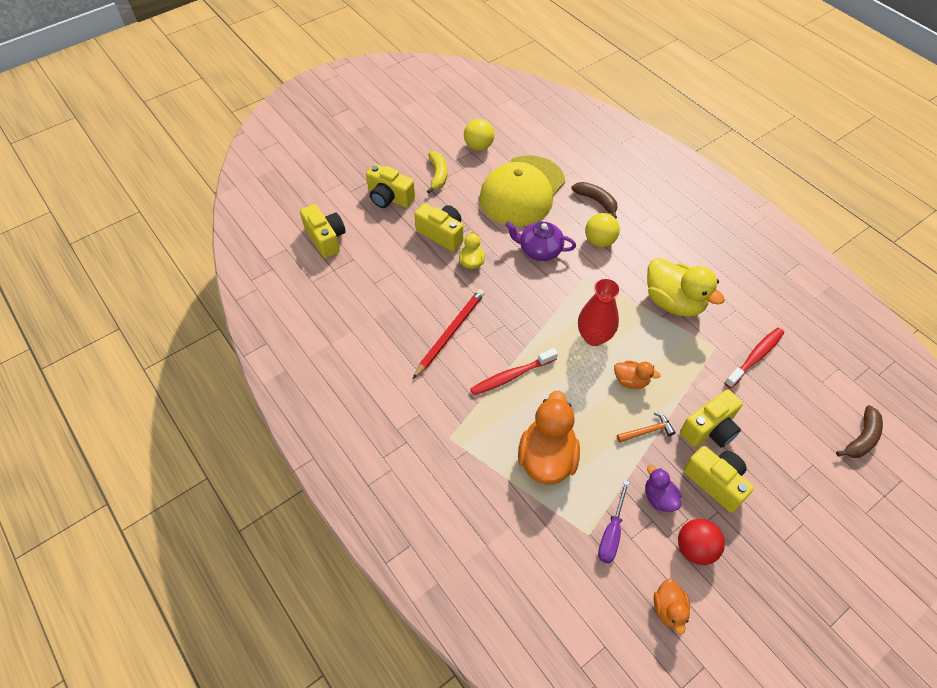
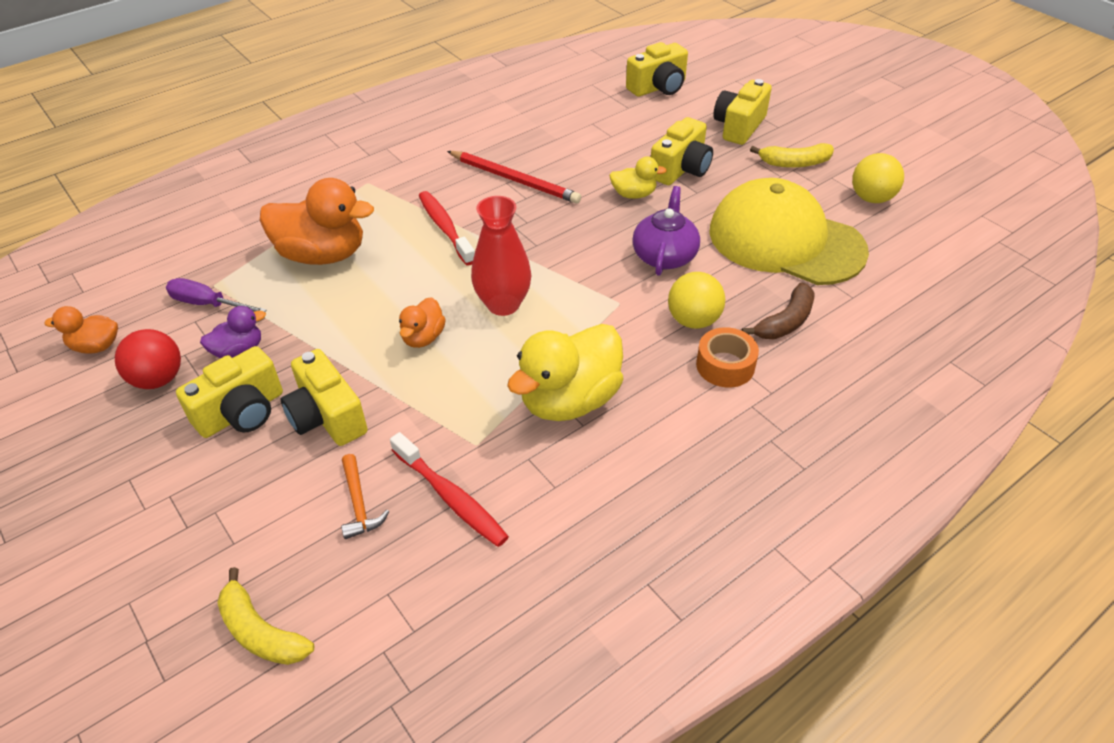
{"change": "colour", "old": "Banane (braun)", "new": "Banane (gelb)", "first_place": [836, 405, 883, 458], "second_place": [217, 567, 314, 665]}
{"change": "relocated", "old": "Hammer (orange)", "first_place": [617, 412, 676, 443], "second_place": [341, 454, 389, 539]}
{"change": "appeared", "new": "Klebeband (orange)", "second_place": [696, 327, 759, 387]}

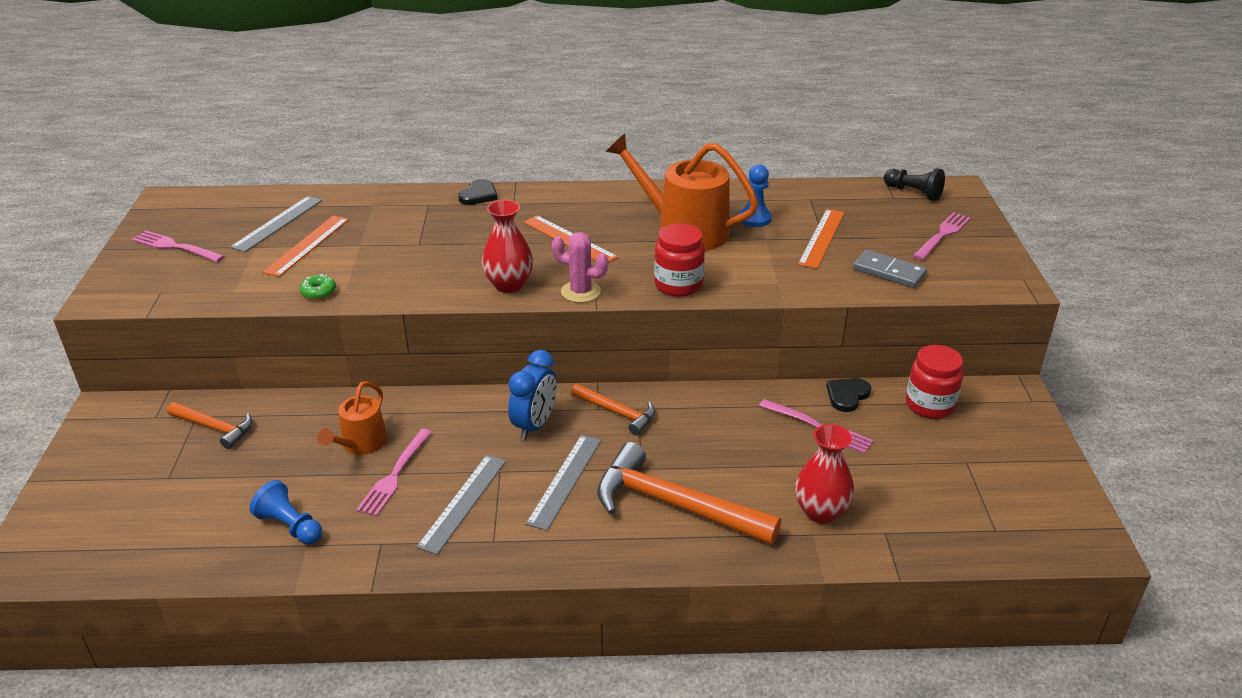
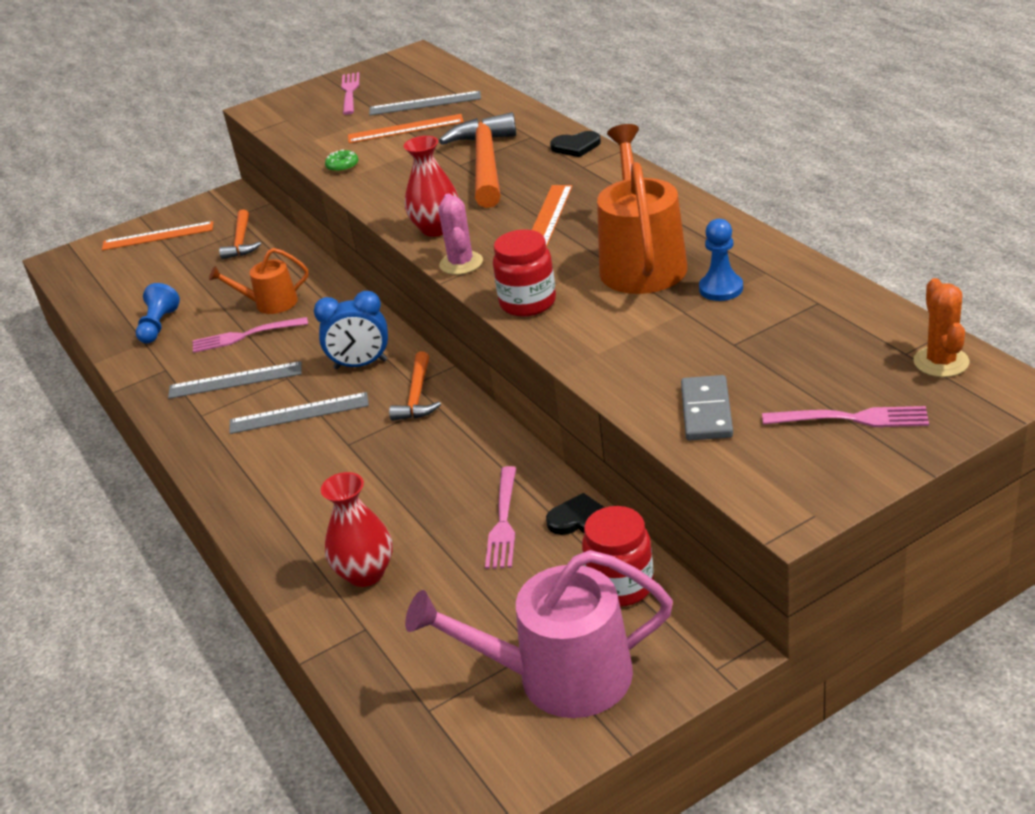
{"change": "relocated", "old": "Lineal (orange)", "first_place": [798, 209, 845, 269], "second_place": [102, 221, 213, 250]}
{"change": "appeared", "new": "Gießkanne (rosa)", "second_place": [405, 550, 673, 718]}
{"change": "relocated", "old": "Hammer (orange)", "first_place": [597, 442, 781, 545], "second_place": [439, 112, 516, 208]}
{"change": "exchanged", "old": "Bauer (schwarz)", "new": "Kaktus (orange)", "first_place": [884, 168, 945, 201], "second_place": [913, 278, 970, 377]}

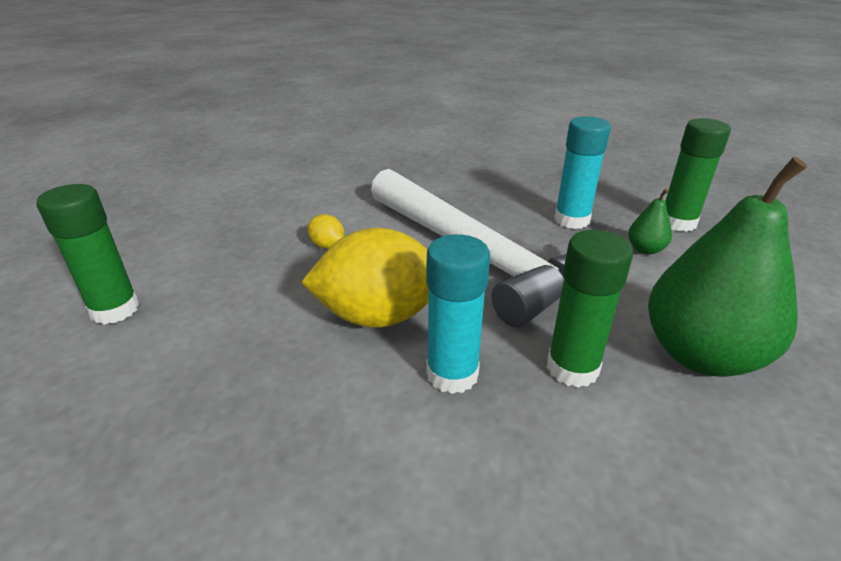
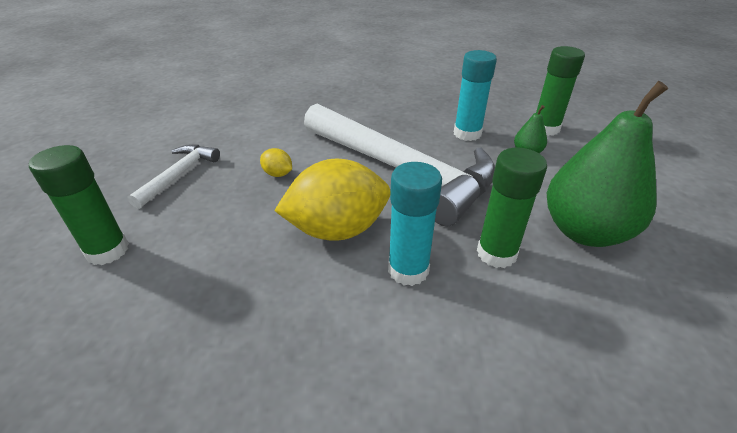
{"change": "appeared", "new": "Hammer (weiß)", "second_place": [127, 145, 220, 209]}

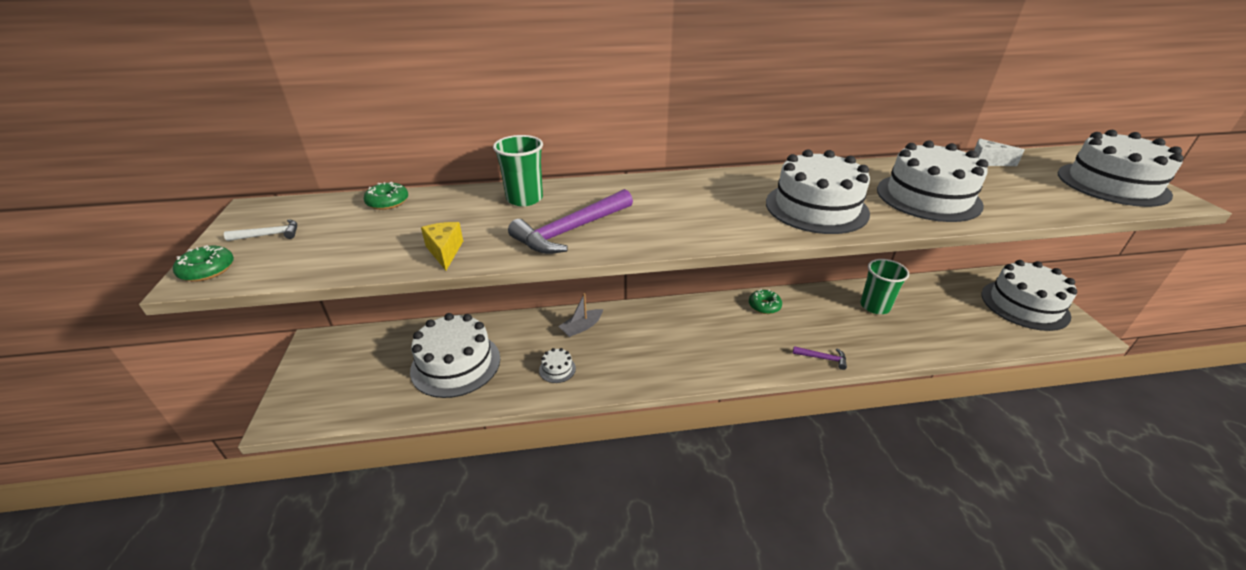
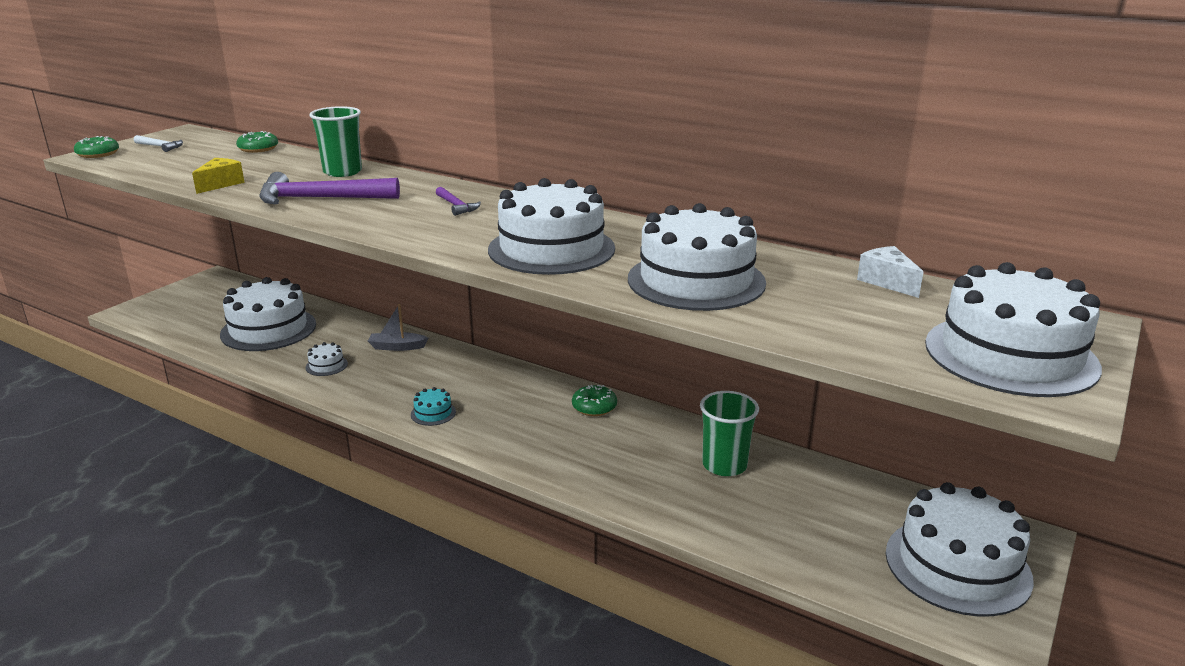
{"change": "appeared", "new": "Kuchen (türkis)", "second_place": [411, 387, 456, 426]}
{"change": "relocated", "old": "Hammer (lila)", "first_place": [793, 346, 847, 370], "second_place": [436, 187, 481, 216]}

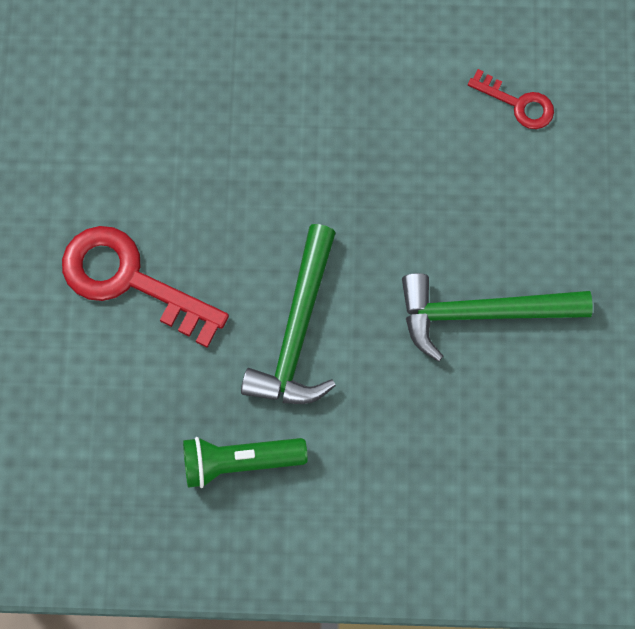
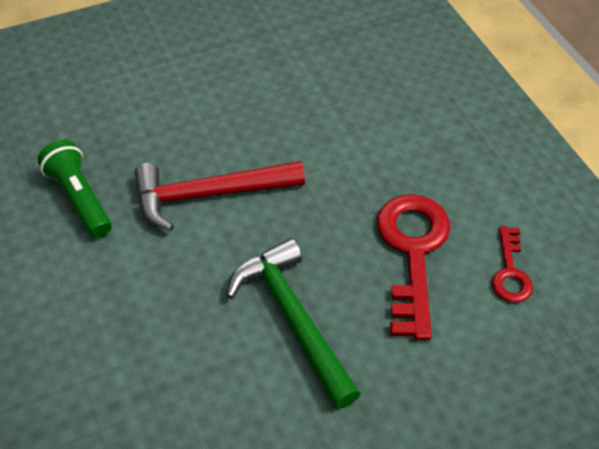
{"change": "colour", "old": "Hammer (grün)", "new": "Hammer (rot)", "first_place": [241, 224, 336, 404], "second_place": [135, 161, 305, 231]}
{"change": "relocated", "old": "Schlüssel (rot)", "first_place": [62, 226, 229, 348], "second_place": [377, 194, 450, 340]}

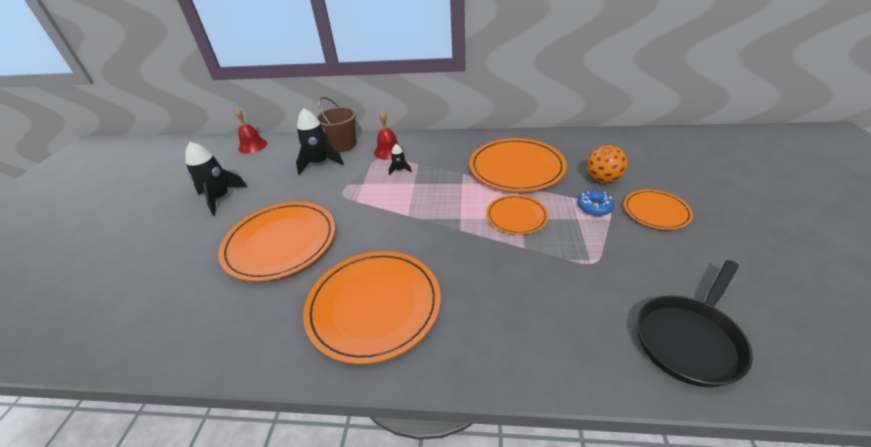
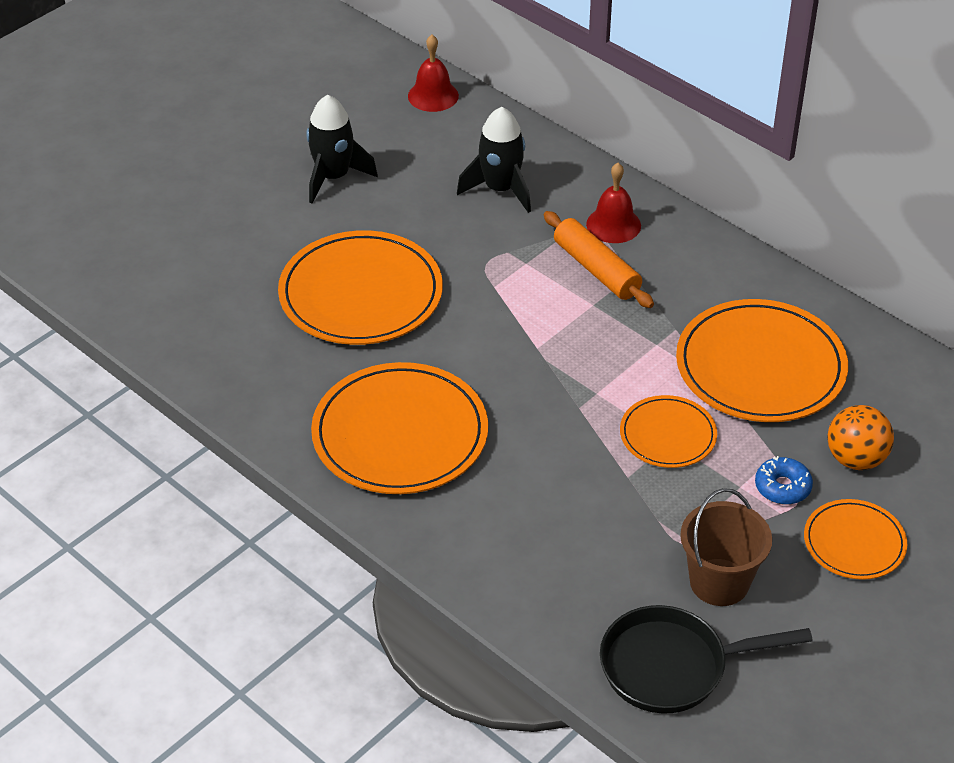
{"change": "exchanged", "old": "Rakete (schwarz)", "new": "Nudelholz (orange)", "first_place": [389, 144, 412, 175], "second_place": [544, 211, 654, 308]}
{"change": "relocated", "old": "Eimer (braun)", "first_place": [316, 97, 356, 152], "second_place": [680, 488, 772, 606]}

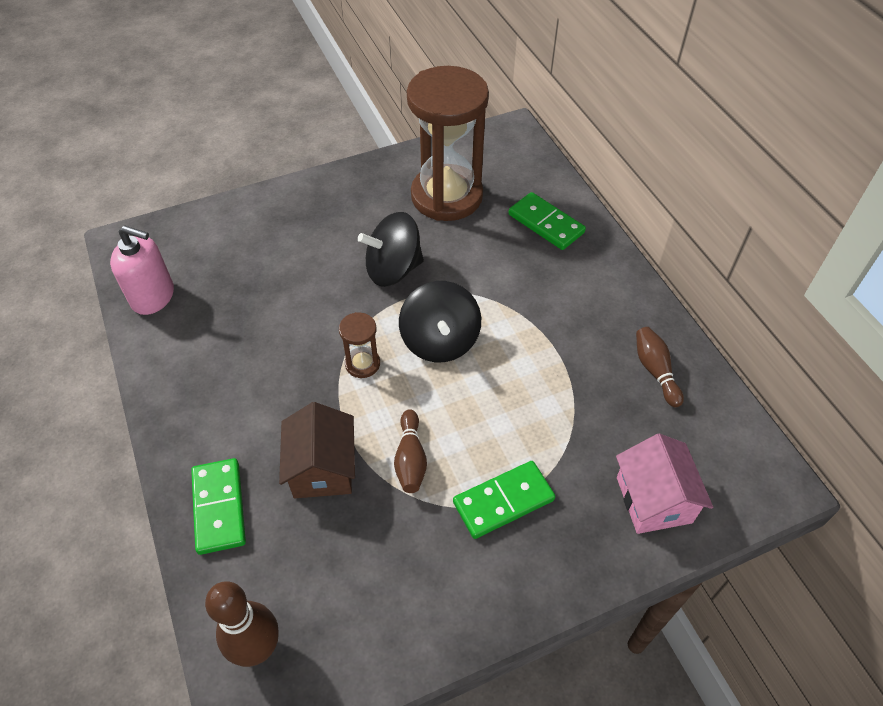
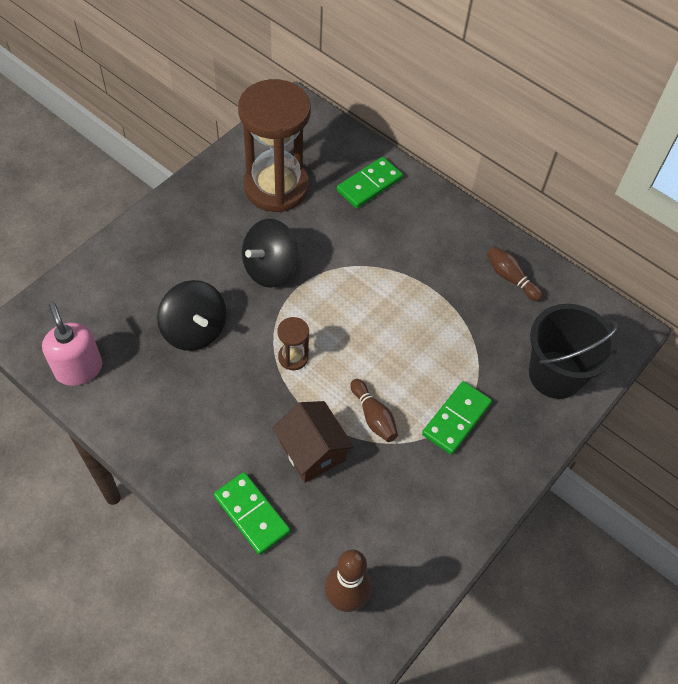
{"change": "spun", "old": "Seifenspender (rosa)", "first_place": [110, 225, 174, 315], "second_place": [42, 302, 102, 386], "degrees": -105}
{"change": "relocated", "old": "Kreisel (schwarz)", "first_place": [399, 281, 481, 362], "second_place": [157, 280, 227, 351]}
{"change": "spun", "old": "Dominostein (grün)", "first_place": [509, 192, 586, 250], "second_place": [337, 157, 403, 208], "degrees": -60}
{"change": "exchanged", "old": "Haus (rosa)", "new": "Eimer (schwarz)", "first_place": [616, 433, 713, 534], "second_place": [529, 304, 619, 399]}

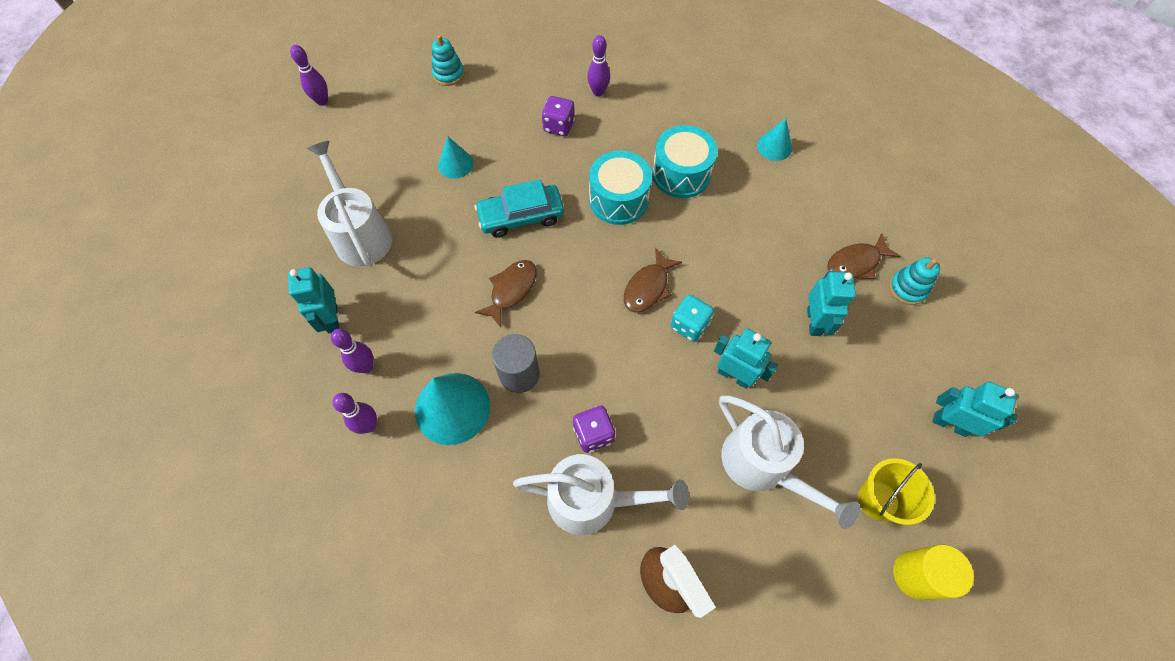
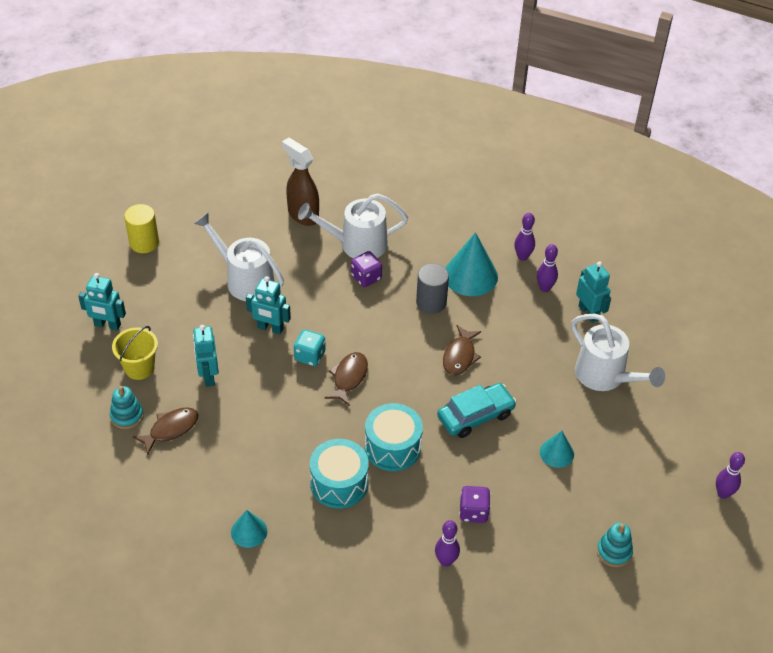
{"change": "relocated", "old": "Eimer (gelb)", "first_place": [858, 458, 935, 525], "second_place": [112, 326, 158, 380]}

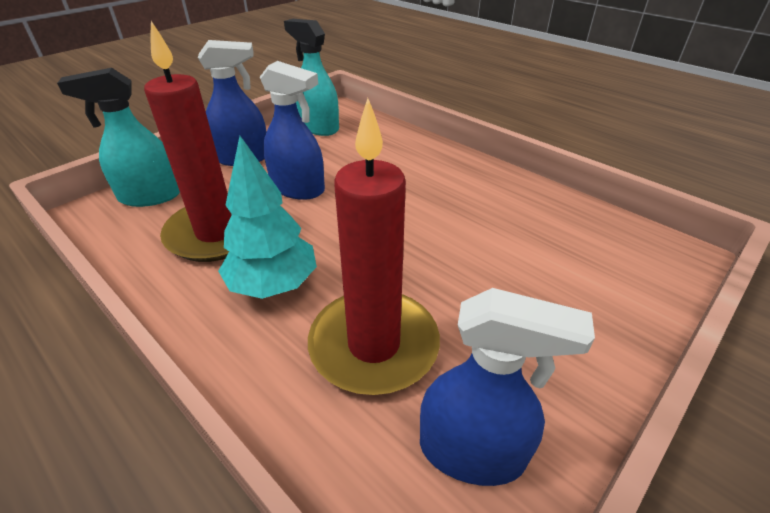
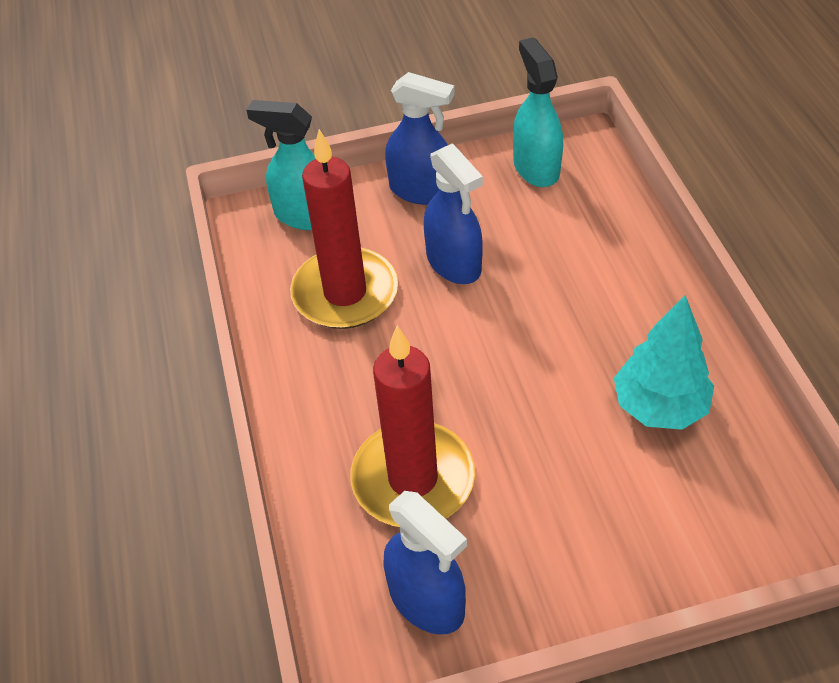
{"change": "relocated", "old": "Baum (türkis)", "first_place": [218, 136, 317, 299], "second_place": [614, 295, 714, 430]}

